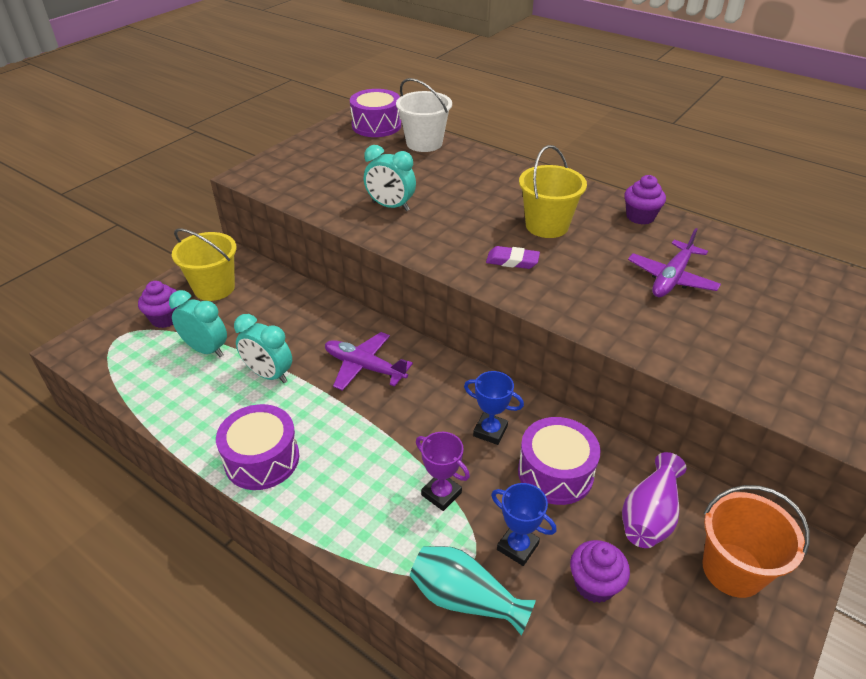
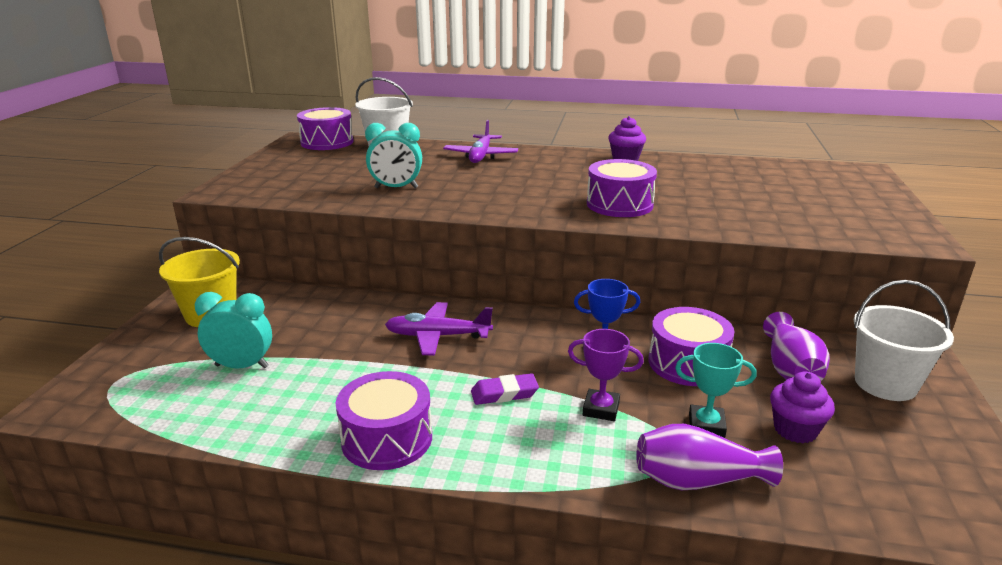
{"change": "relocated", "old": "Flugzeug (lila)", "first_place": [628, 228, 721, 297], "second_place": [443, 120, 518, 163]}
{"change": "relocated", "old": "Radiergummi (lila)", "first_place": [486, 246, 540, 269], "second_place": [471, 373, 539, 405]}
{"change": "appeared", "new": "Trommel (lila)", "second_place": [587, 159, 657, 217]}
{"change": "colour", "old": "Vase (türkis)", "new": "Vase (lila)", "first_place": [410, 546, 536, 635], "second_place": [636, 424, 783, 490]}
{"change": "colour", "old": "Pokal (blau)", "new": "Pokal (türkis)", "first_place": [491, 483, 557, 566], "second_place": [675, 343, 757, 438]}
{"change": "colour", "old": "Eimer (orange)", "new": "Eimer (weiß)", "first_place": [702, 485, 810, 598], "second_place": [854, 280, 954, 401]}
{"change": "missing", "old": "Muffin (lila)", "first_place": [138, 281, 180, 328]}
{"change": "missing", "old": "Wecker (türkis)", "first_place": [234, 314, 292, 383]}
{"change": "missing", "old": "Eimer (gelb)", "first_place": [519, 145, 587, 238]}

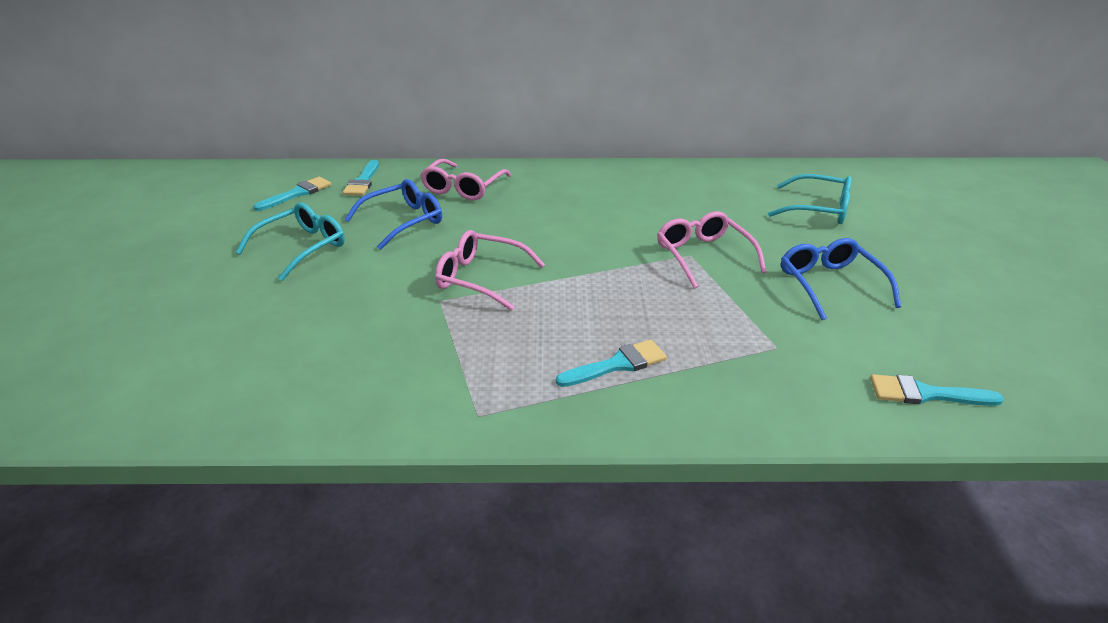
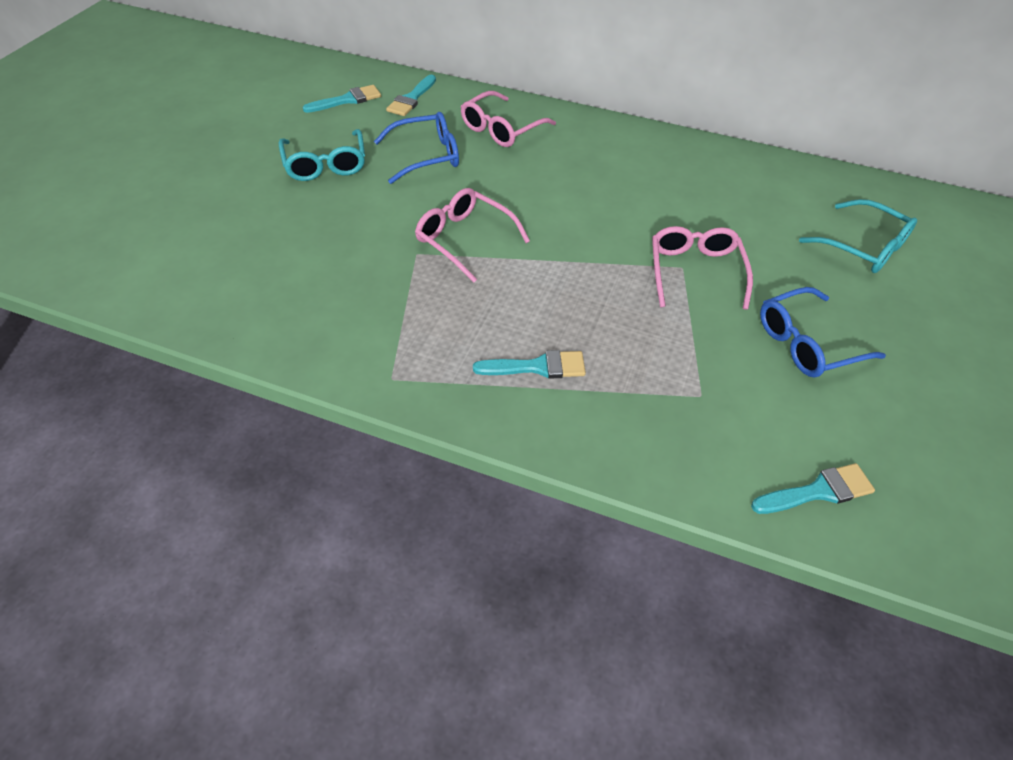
{"change": "spun", "old": "Brille (türkis)", "first_place": [236, 202, 345, 281], "second_place": [279, 129, 365, 181], "degrees": 105}
{"change": "spun", "old": "Pinsel (türkis)", "first_place": [870, 374, 1004, 406], "second_place": [751, 463, 875, 514], "degrees": 135}
{"change": "spun", "old": "Brille (blau)", "first_place": [781, 238, 901, 320], "second_place": [760, 287, 886, 377], "degrees": -120}

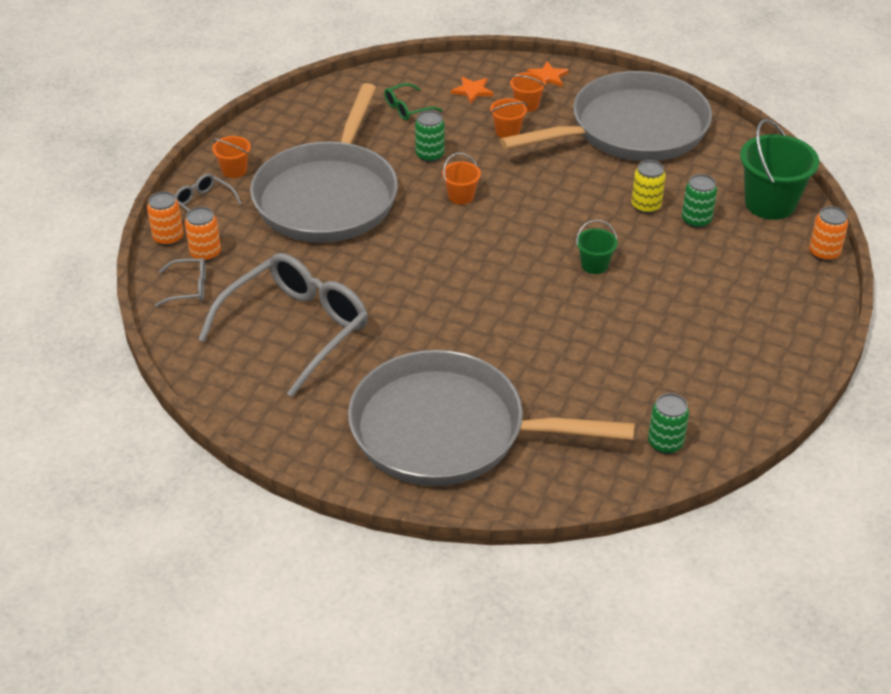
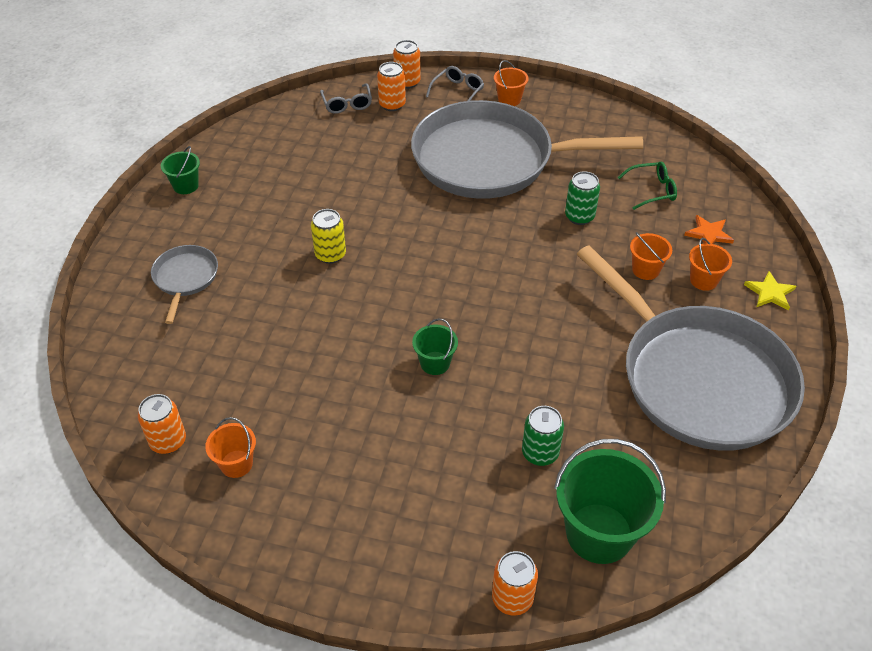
{"change": "colour", "old": "Dose (grün)", "new": "Dose (orange)", "first_place": [648, 393, 689, 454], "second_place": [138, 394, 186, 454]}
{"change": "size", "old": "Pfanne (grau)", "first_place": [348, 350, 635, 486], "second_place": [151, 245, 218, 324], "factor": 0.42}
{"change": "appeared", "new": "Eimer (grün)", "second_place": [161, 146, 200, 194]}
{"change": "relocated", "old": "Eimer (orange)", "first_place": [442, 153, 481, 205], "second_place": [205, 417, 256, 478]}
{"change": "relocated", "old": "Dose (gelb)", "first_place": [631, 160, 666, 214], "second_place": [311, 209, 346, 264]}
{"change": "spun", "old": "Brille (grün)", "first_place": [384, 83, 443, 120], "second_place": [618, 162, 677, 210], "degrees": 120}
{"change": "colour", "old": "Stern (orange)", "new": "Stern (gelb)", "first_place": [527, 61, 569, 87], "second_place": [744, 271, 796, 311]}
{"change": "missing", "old": "Brille (grau)", "first_place": [198, 253, 368, 397]}

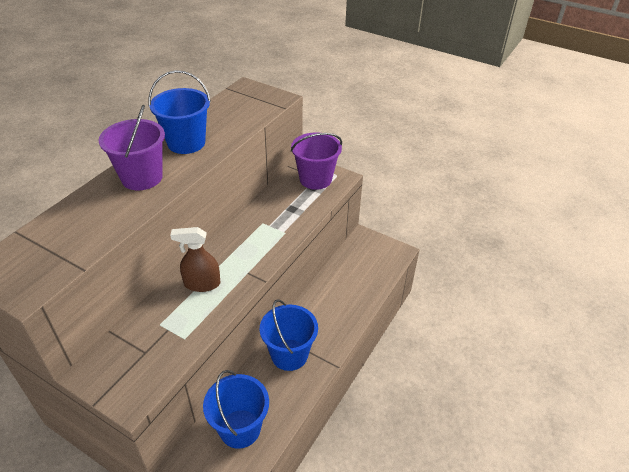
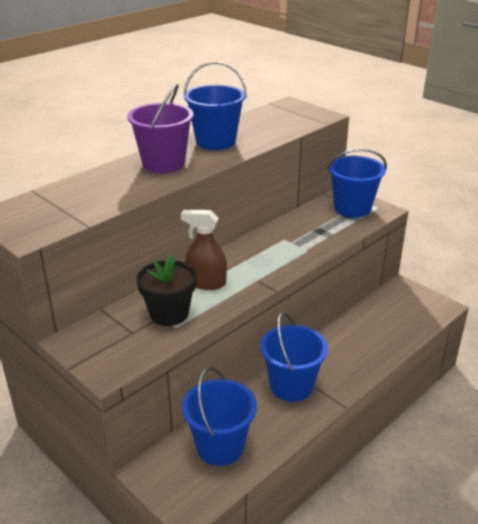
{"change": "appeared", "new": "Blumentopf (schwarz)", "second_place": [136, 255, 197, 326]}
{"change": "colour", "old": "Eimer (lila)", "new": "Eimer (blau)", "first_place": [291, 132, 342, 190], "second_place": [327, 149, 387, 217]}

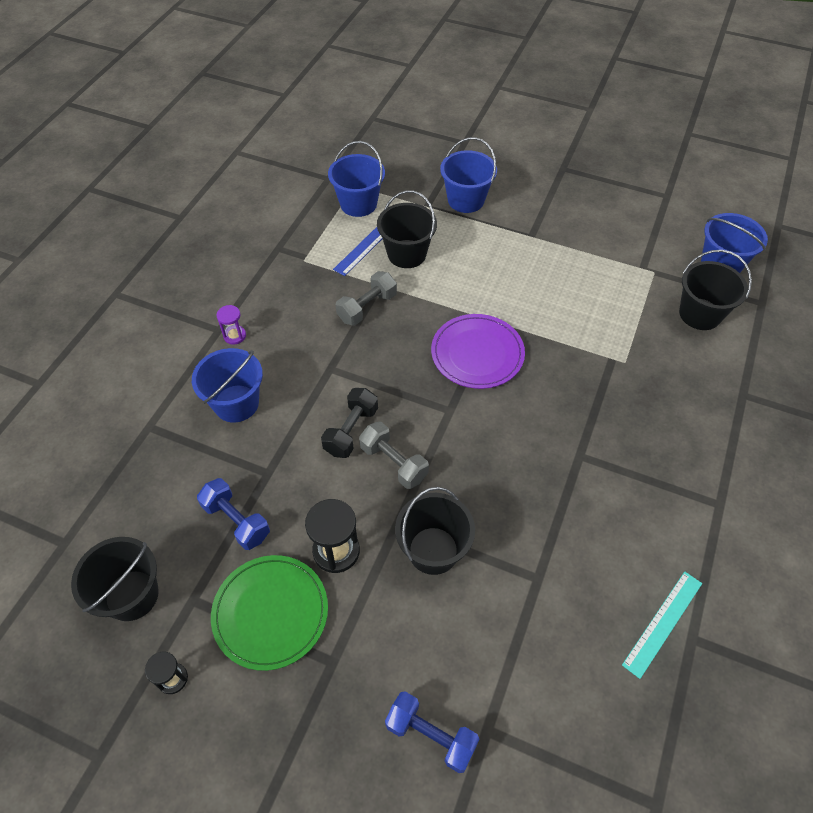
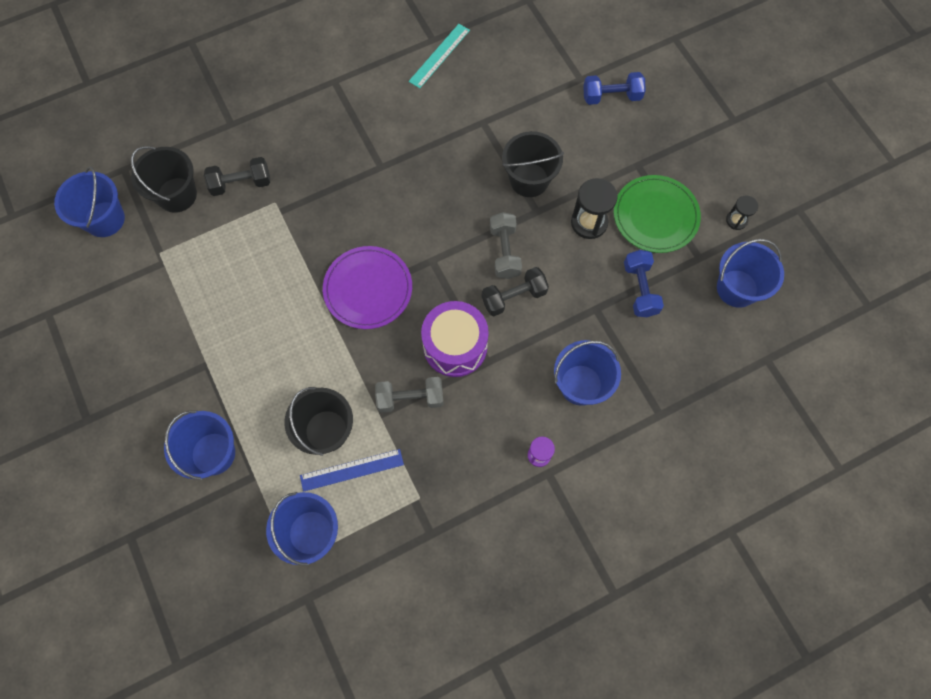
{"change": "appeared", "new": "Hantel (schwarz)", "second_place": [204, 157, 270, 196]}
{"change": "spun", "old": "Lineal (türkis)", "first_place": [622, 572, 702, 679], "second_place": [409, 24, 470, 88], "degrees": -45}
{"change": "appeared", "new": "Trommel (lila)", "second_place": [421, 301, 489, 377]}
{"change": "spun", "old": "Hantel (blau)", "first_place": [385, 691, 480, 773], "second_place": [583, 72, 646, 105], "degrees": -75}
{"change": "colour", "old": "Eimer (schwarz)", "new": "Eimer (blau)", "first_place": [71, 537, 159, 621], "second_place": [717, 239, 784, 308]}

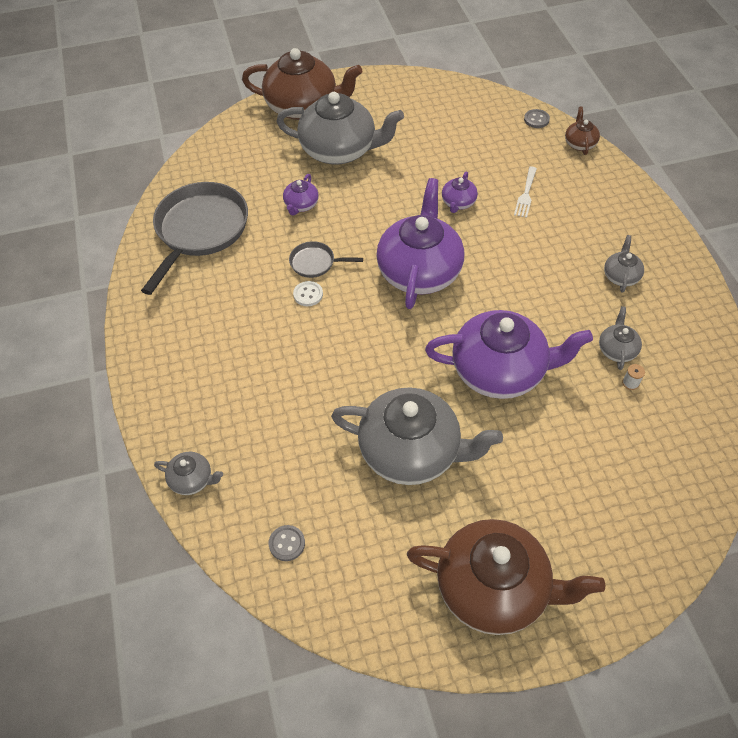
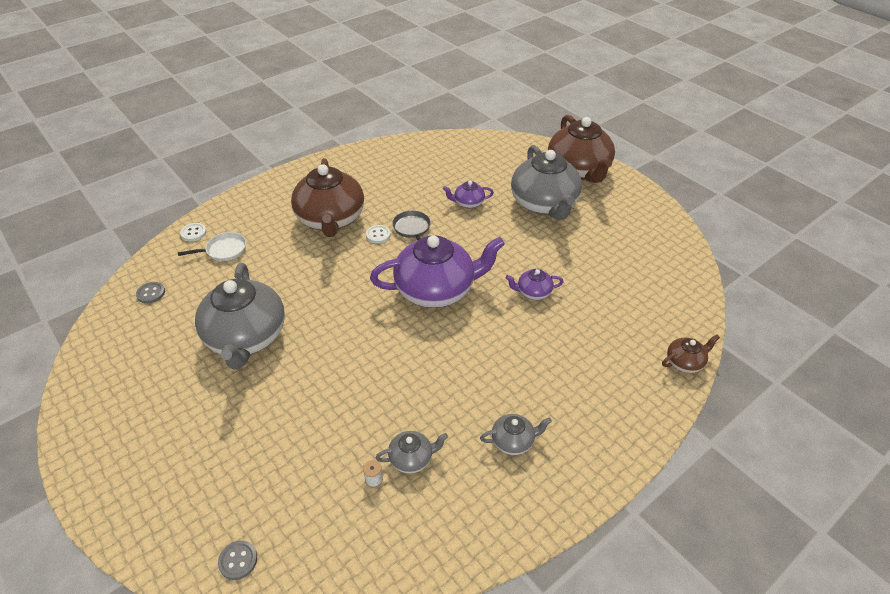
{"change": "appeared", "new": "Pfanne (weiß)", "second_place": [178, 232, 246, 261]}
{"change": "exchanged", "old": "Teekanne (grau)", "new": "Knopf (weiß)", "first_place": [154, 452, 223, 495], "second_place": [180, 223, 206, 241]}
{"change": "relocated", "old": "Knopf (grau)", "first_place": [524, 109, 550, 128], "second_place": [218, 541, 257, 580]}
{"change": "relocated", "old": "Teekanne (braun)", "first_place": [407, 519, 605, 635], "second_place": [291, 158, 364, 237]}
{"change": "missing", "old": "Pfanne (grau)", "first_place": [141, 182, 248, 295]}
{"change": "missing", "old": "Teekanne (lila)", "first_place": [425, 310, 593, 399]}
{"change": "missing", "old": "Gabel (weiß)", "first_place": [514, 167, 537, 218]}

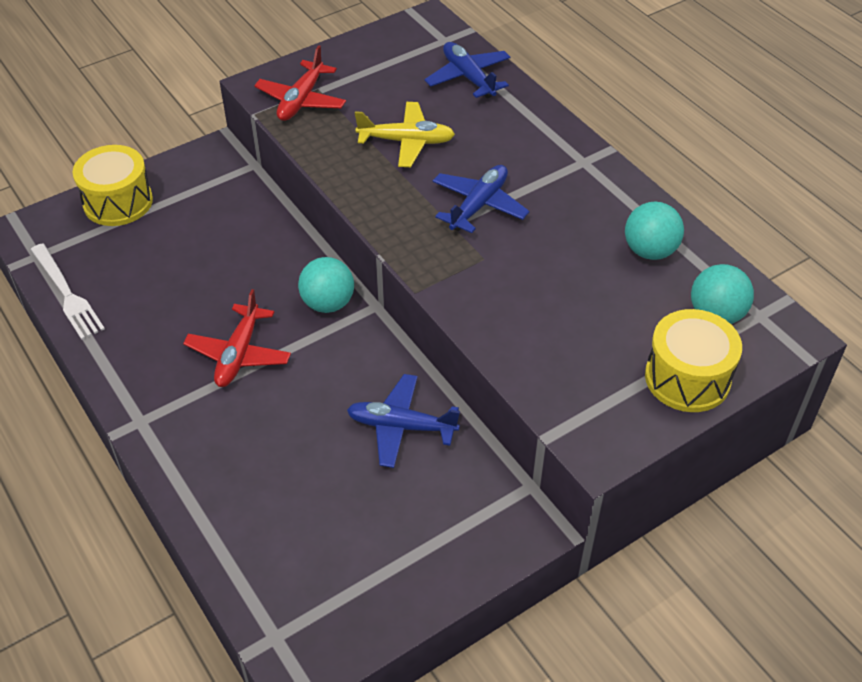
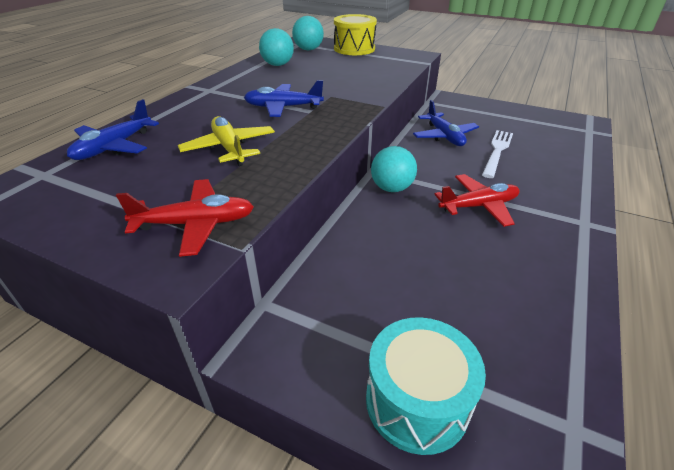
{"change": "colour", "old": "Trommel (gelb)", "new": "Trommel (türkis)", "first_place": [72, 145, 153, 226], "second_place": [366, 317, 486, 455]}
{"change": "relocated", "old": "Gabel (weiß)", "first_place": [31, 243, 105, 340], "second_place": [482, 130, 513, 178]}

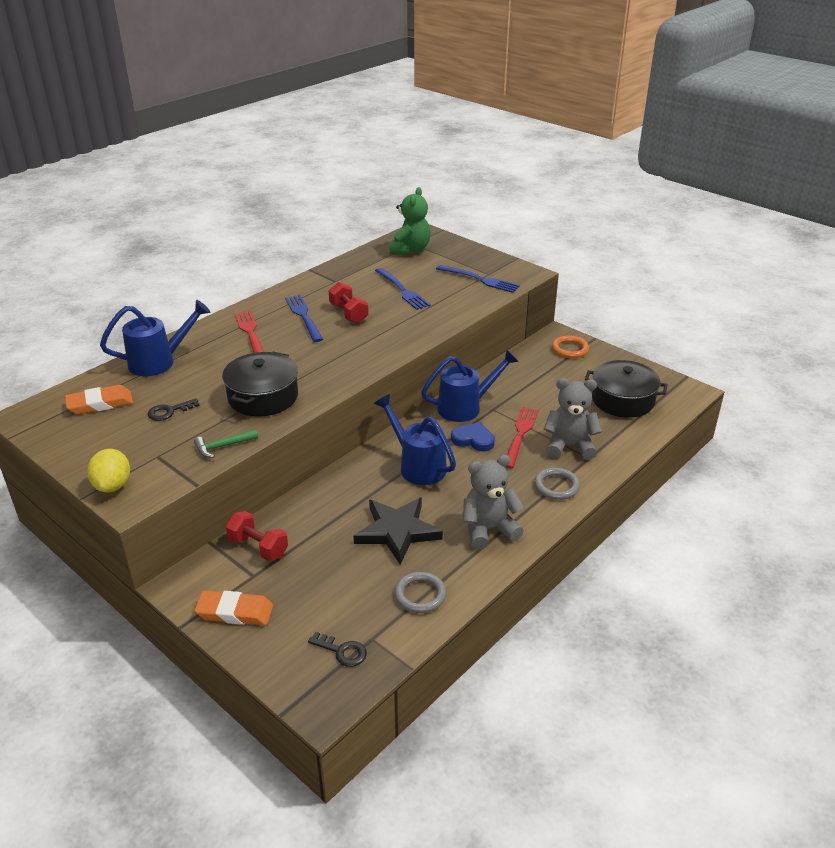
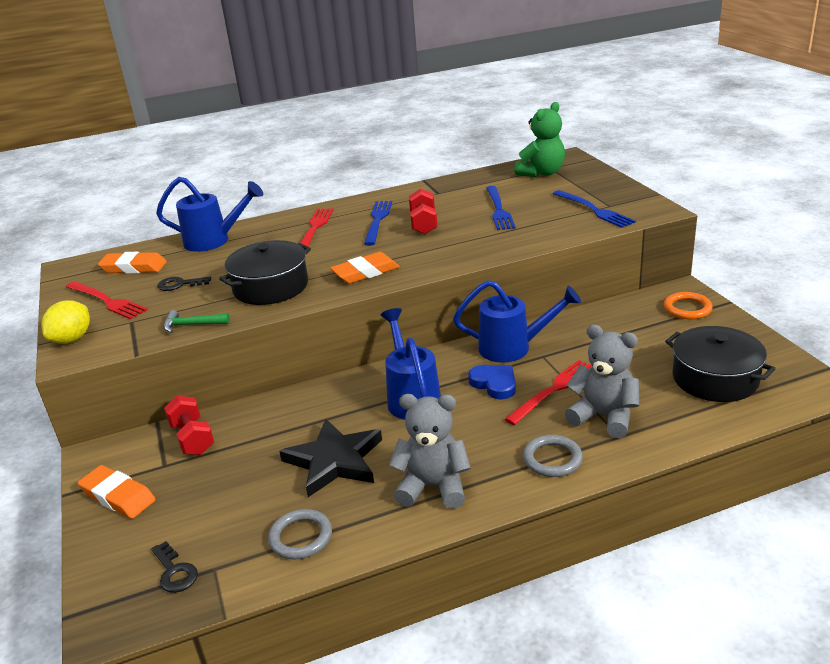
{"change": "appeared", "new": "Gabel (rot)", "second_place": [66, 282, 147, 319]}
{"change": "appeared", "new": "Radiergummi (orange)", "second_place": [330, 252, 400, 284]}

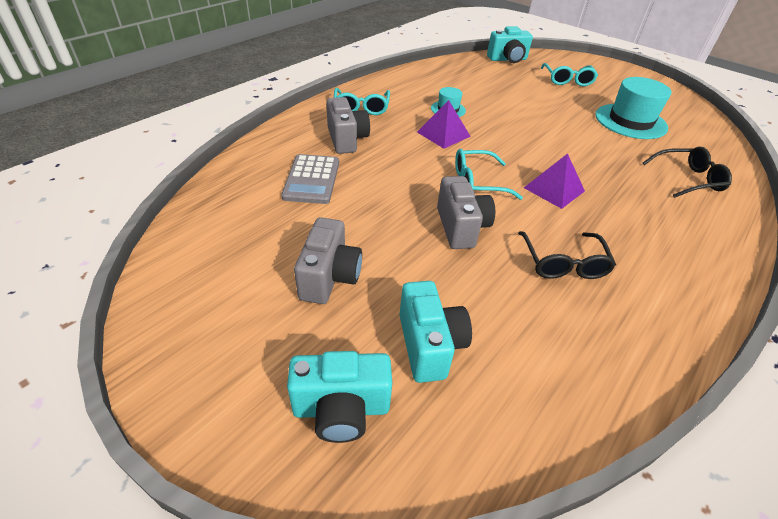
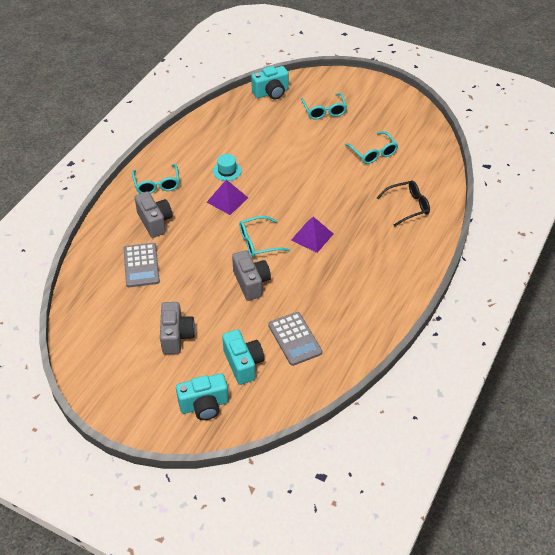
{"change": "appeared", "new": "Taschenrechner (grau)", "second_place": [268, 312, 322, 366]}
{"change": "exchanged", "old": "Hut (türkis)", "new": "Brille (türkis)", "first_place": [595, 77, 671, 139], "second_place": [345, 131, 398, 164]}
{"change": "missing", "old": "Brille (schwarz)", "first_place": [518, 231, 616, 279]}

